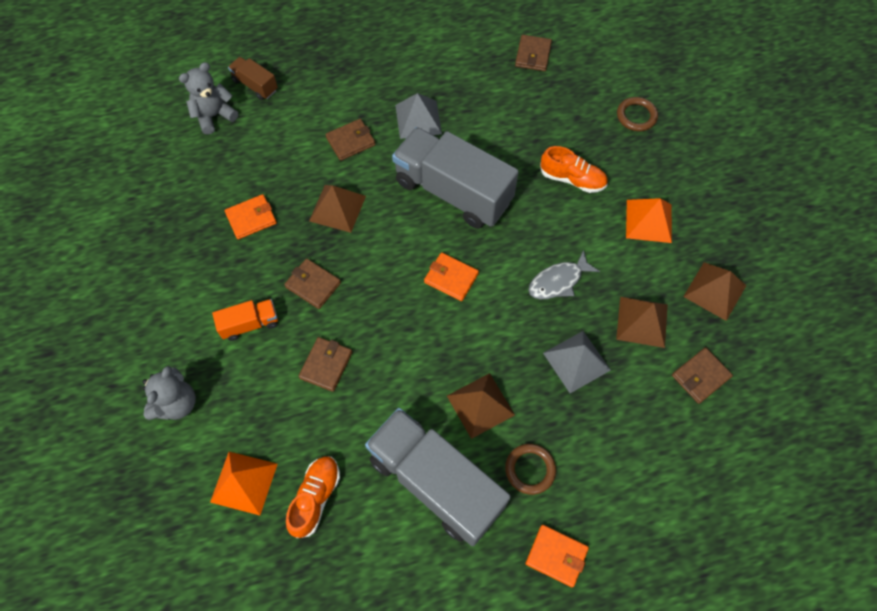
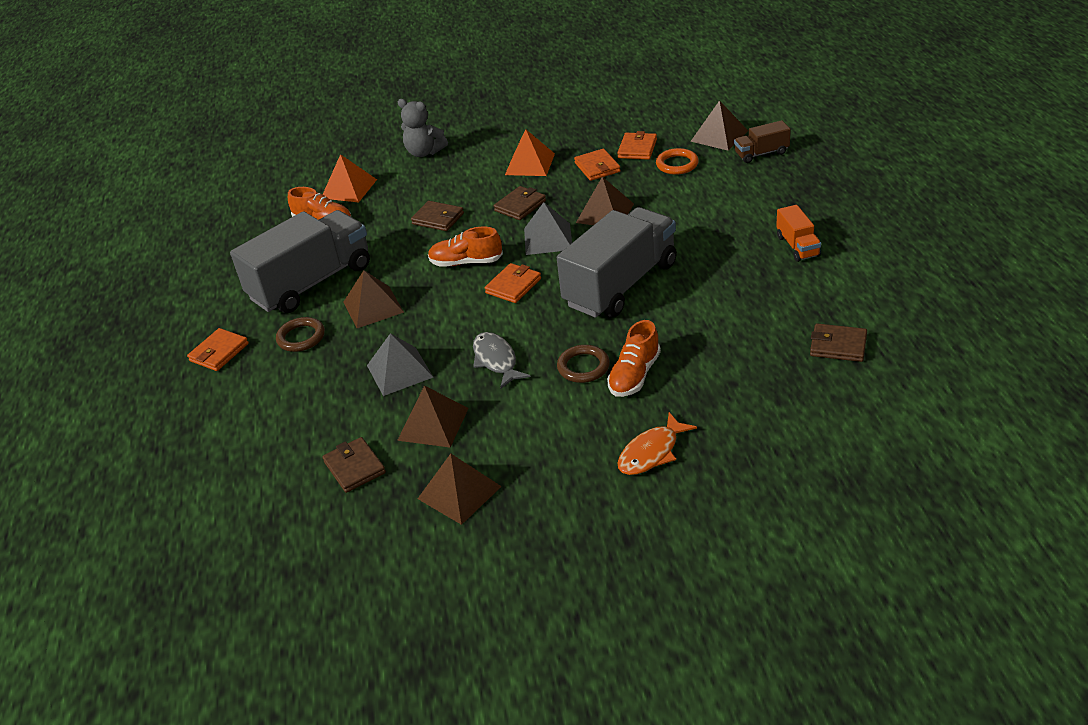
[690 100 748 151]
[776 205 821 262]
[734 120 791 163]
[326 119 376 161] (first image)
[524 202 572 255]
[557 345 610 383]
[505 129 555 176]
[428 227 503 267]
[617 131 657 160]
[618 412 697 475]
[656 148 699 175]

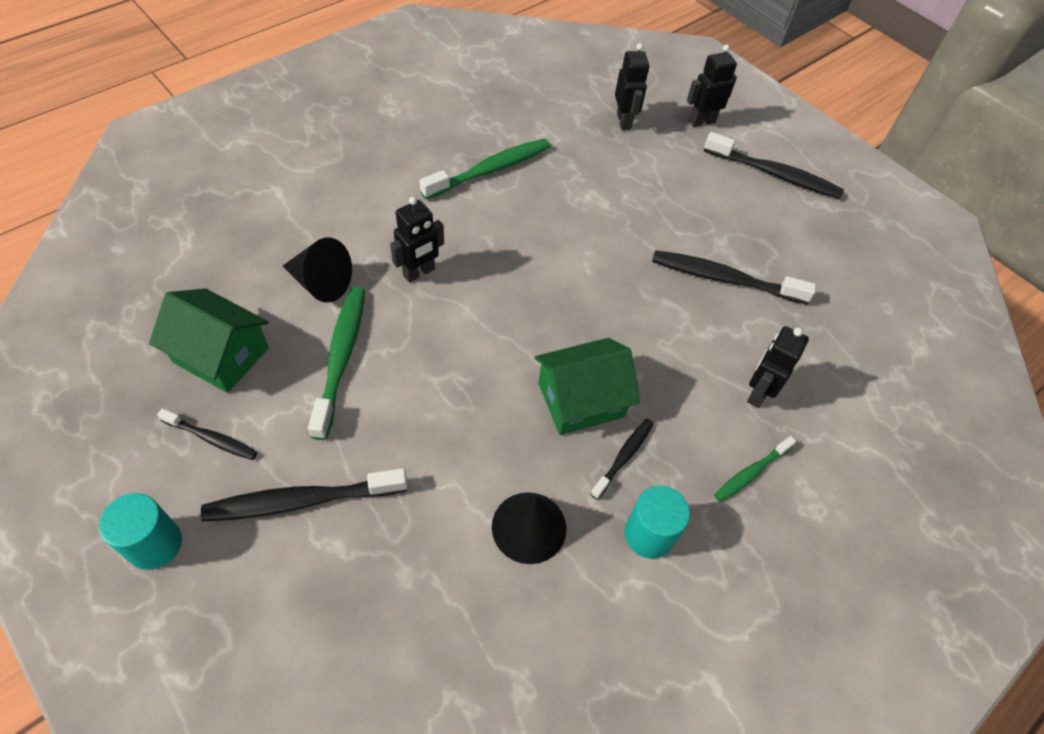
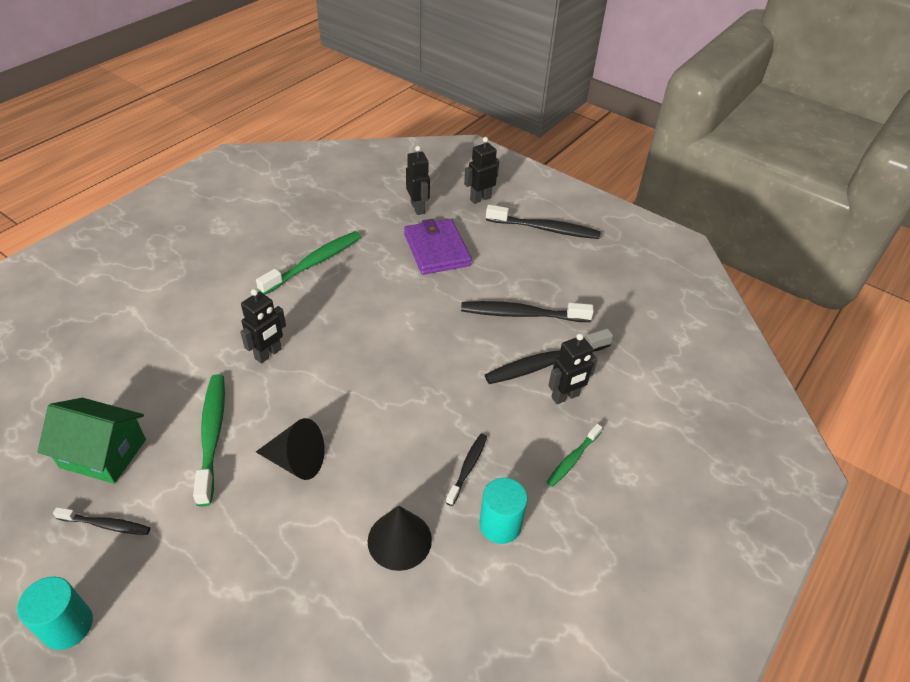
[485 329 613 384]
[256 418 325 480]
[535 338 640 435] (first image)
[548 333 598 404]
[404 219 472 275]

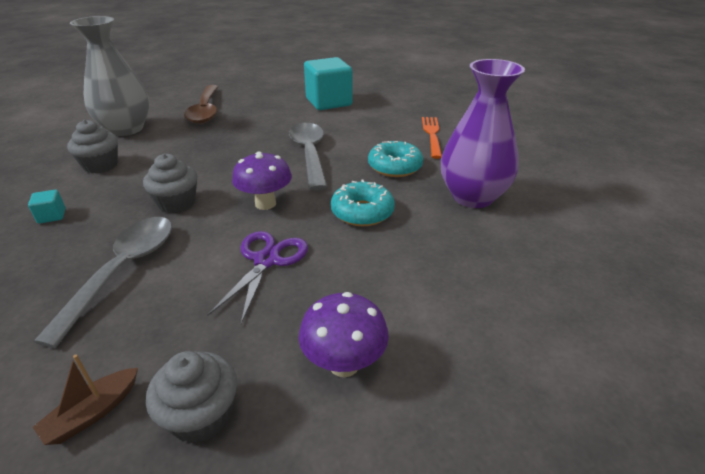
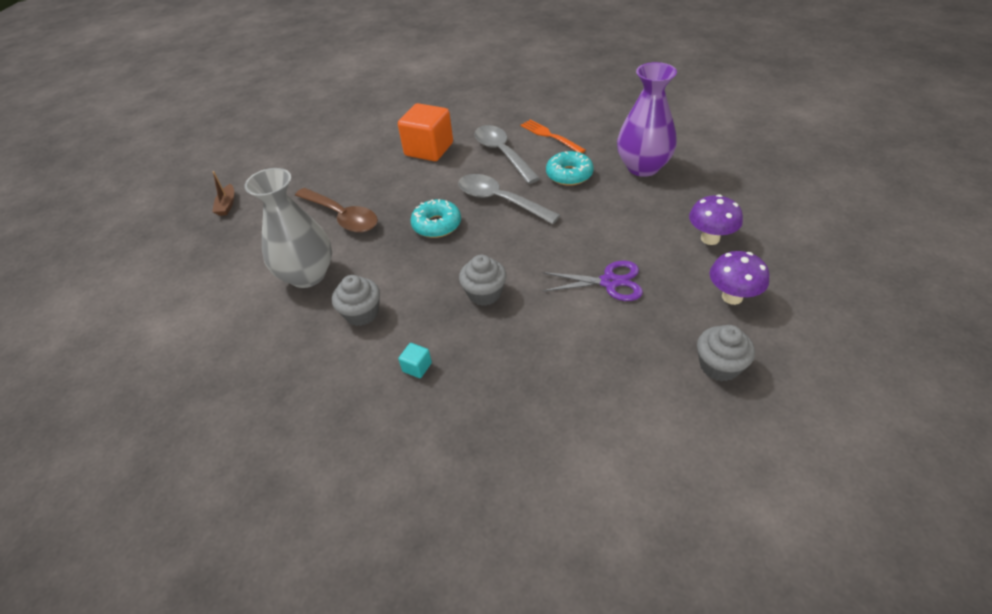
[212 171 234 216]
[474 125 540 184]
[542 261 643 301]
[689 194 743 245]
[398 103 453 161]
[410 199 461 238]

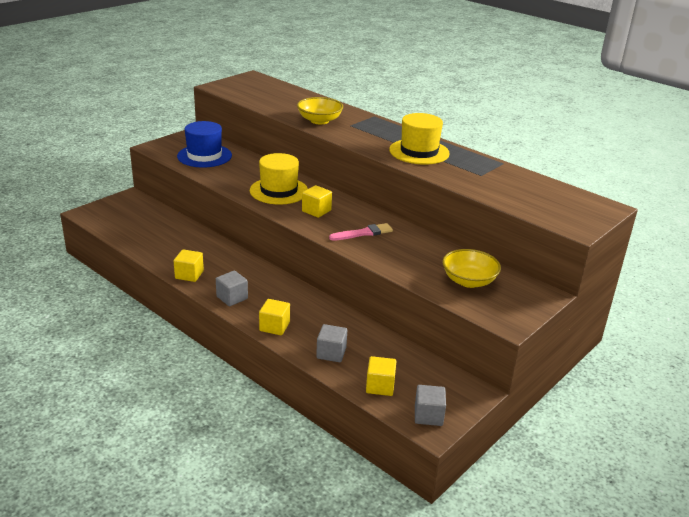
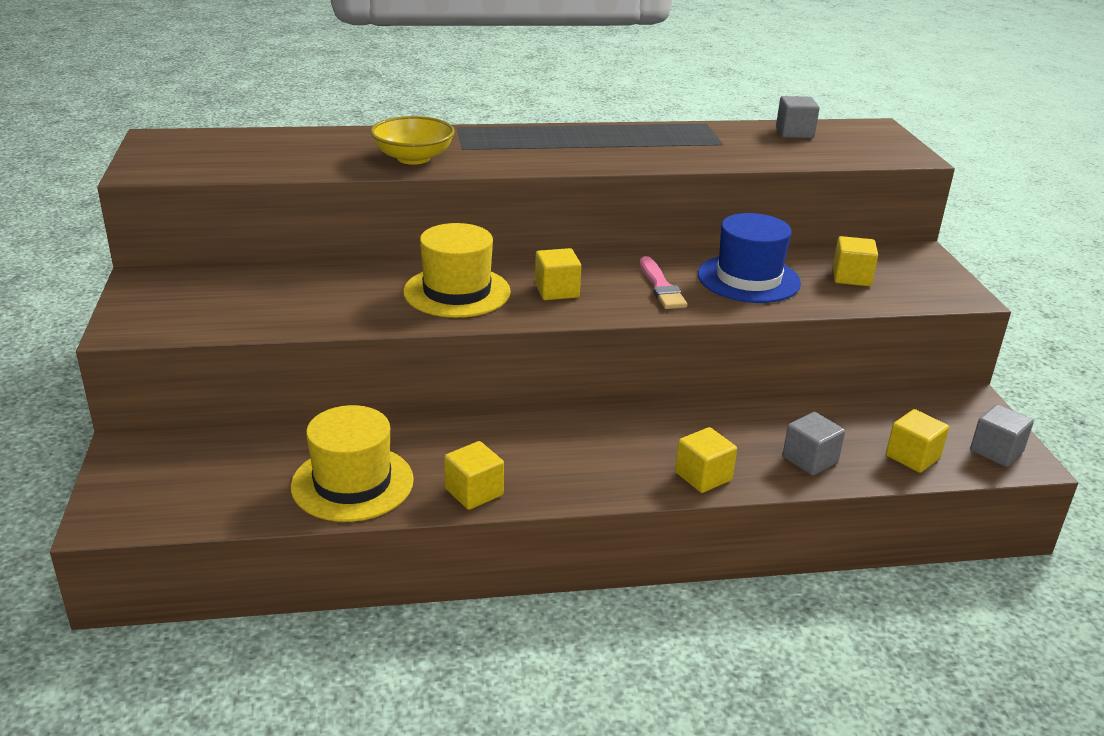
[698 213 801 303]
[776 96 820 138]
[640 256 687 309]
[291 405 414 522]
[833 236 878 286]

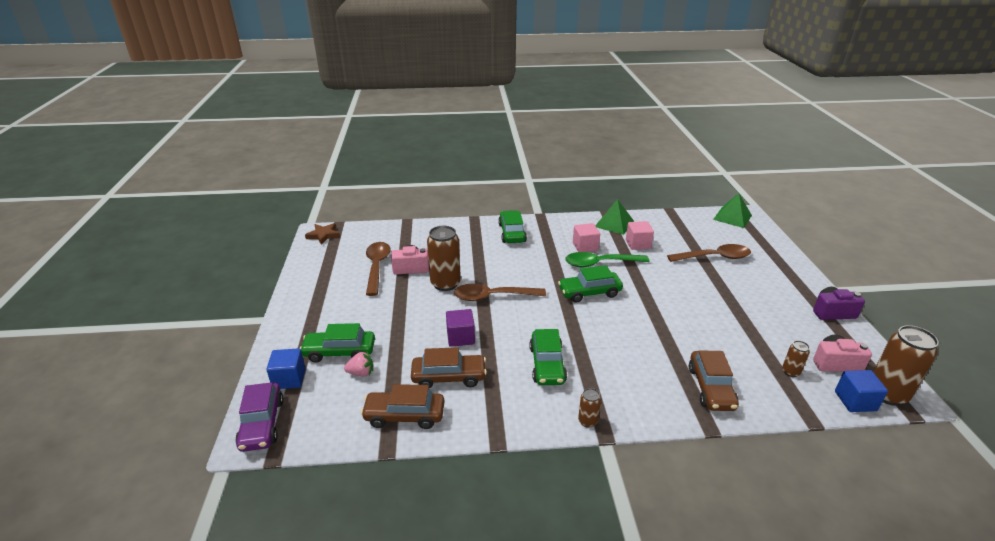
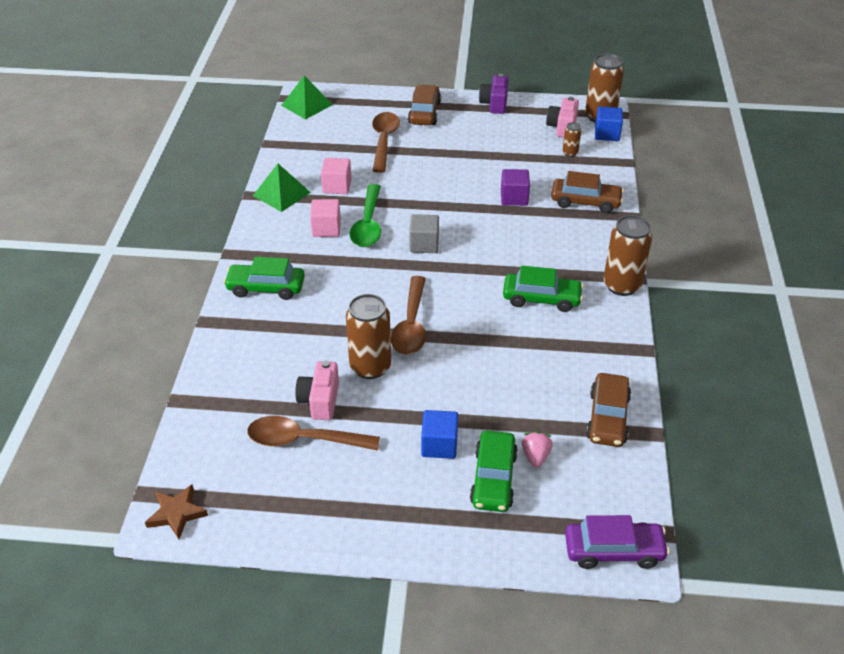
[421 410 458 459]
[408 85 441 125]
[501 169 530 206]
[409 214 439 253]
[604 215 652 296]

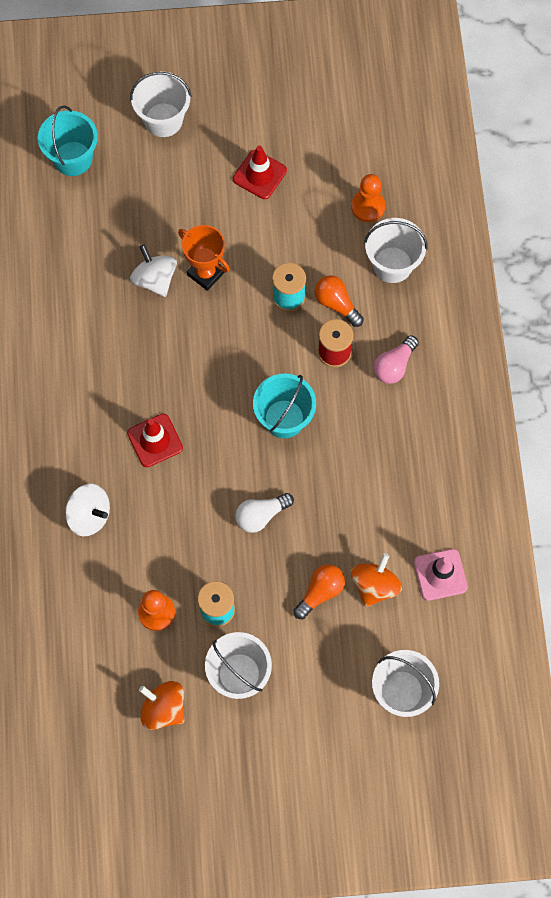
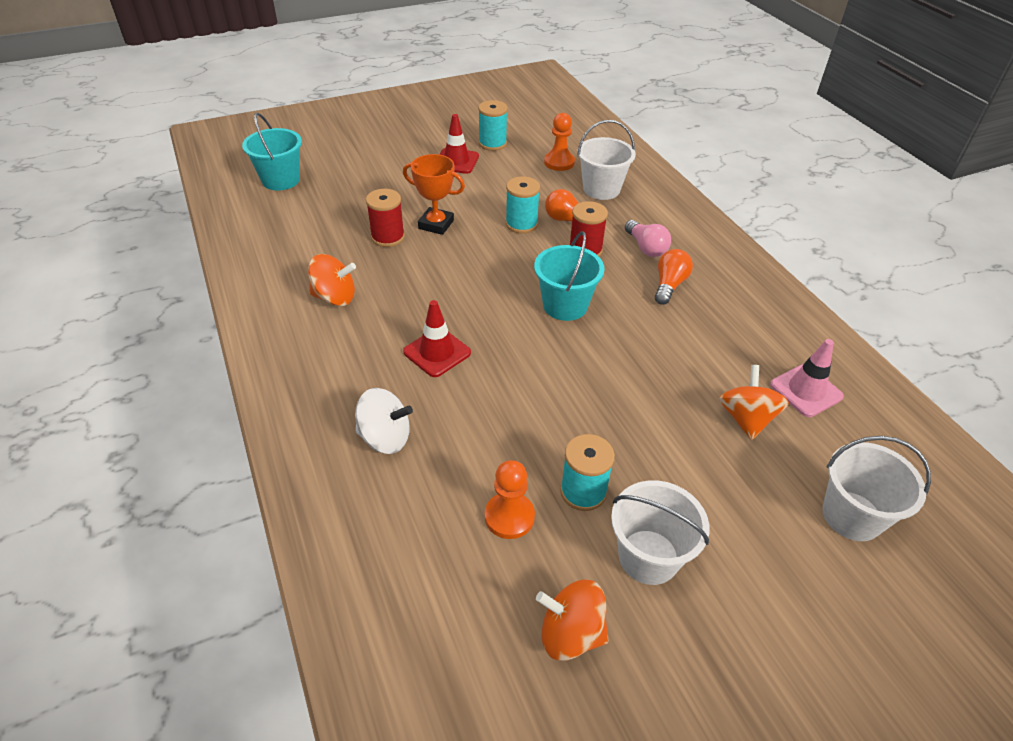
[130 72 192 137] (first image)
[366 189 405 247]
[235 493 294 533] (first image)
[655 249 693 305]
[625 220 671 257]
[308 254 356 306]
[478 100 508 151]

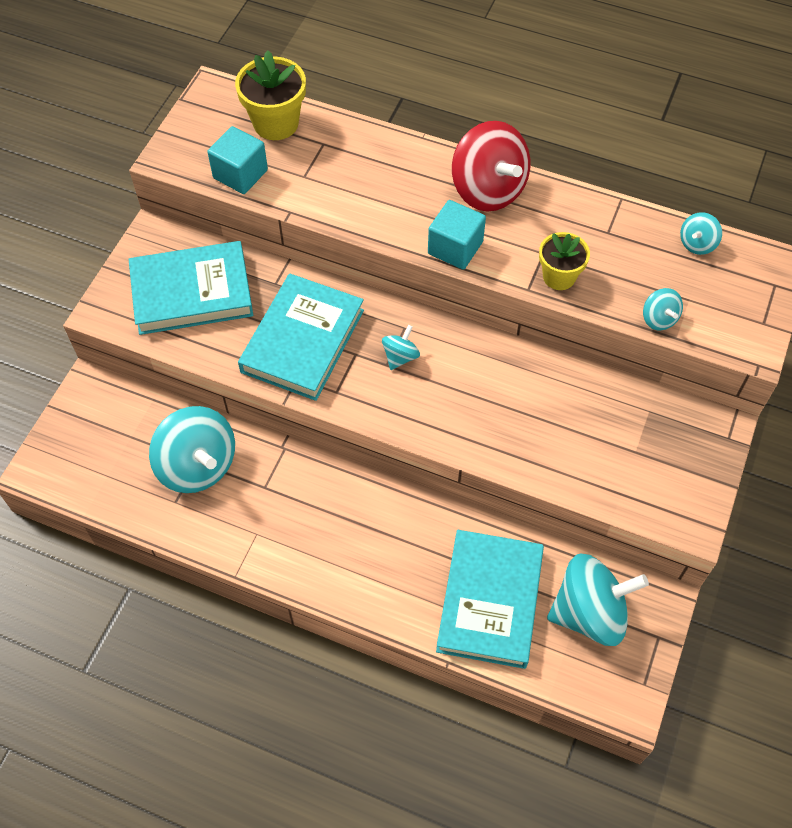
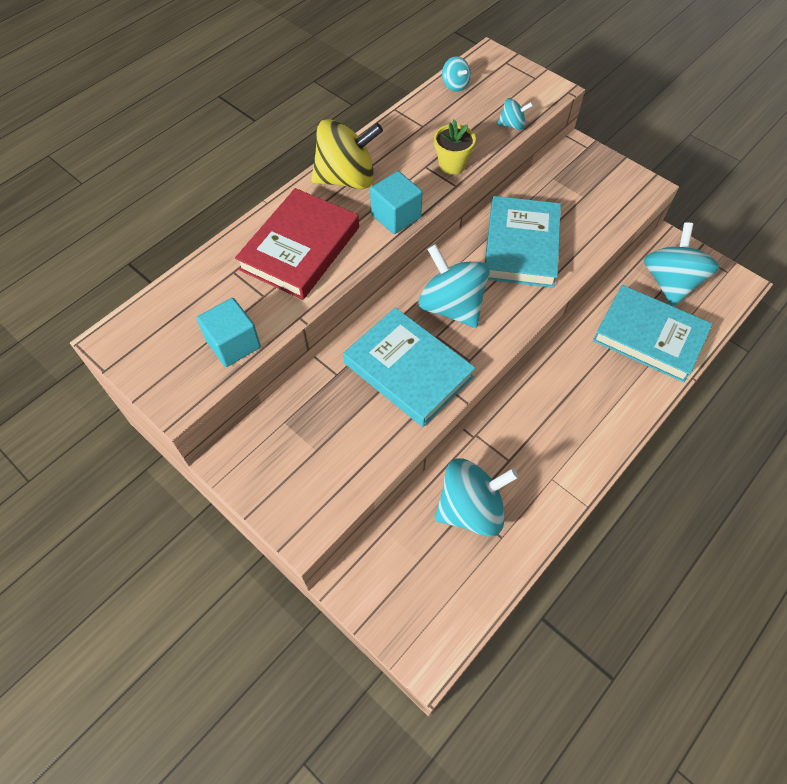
[485 196 561 288]
[235 50 306 140] (first image)
[418 244 490 328]
[311 119 383 189]
[235 188 359 300]

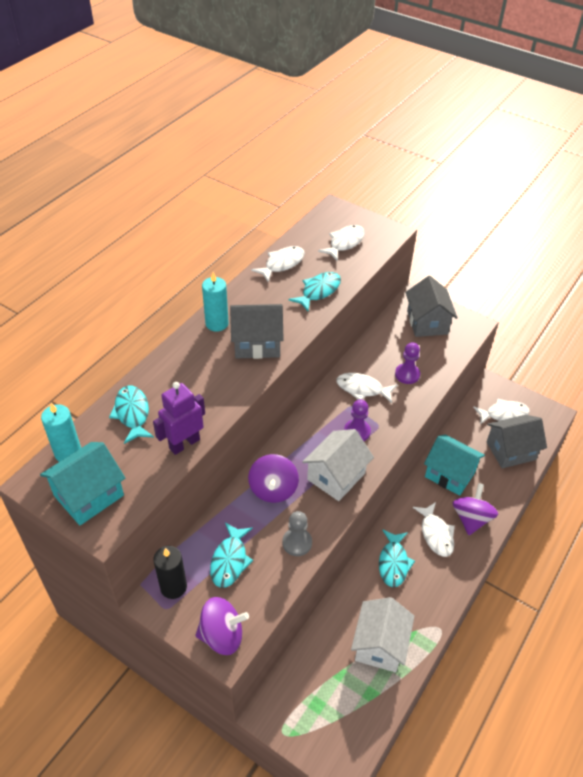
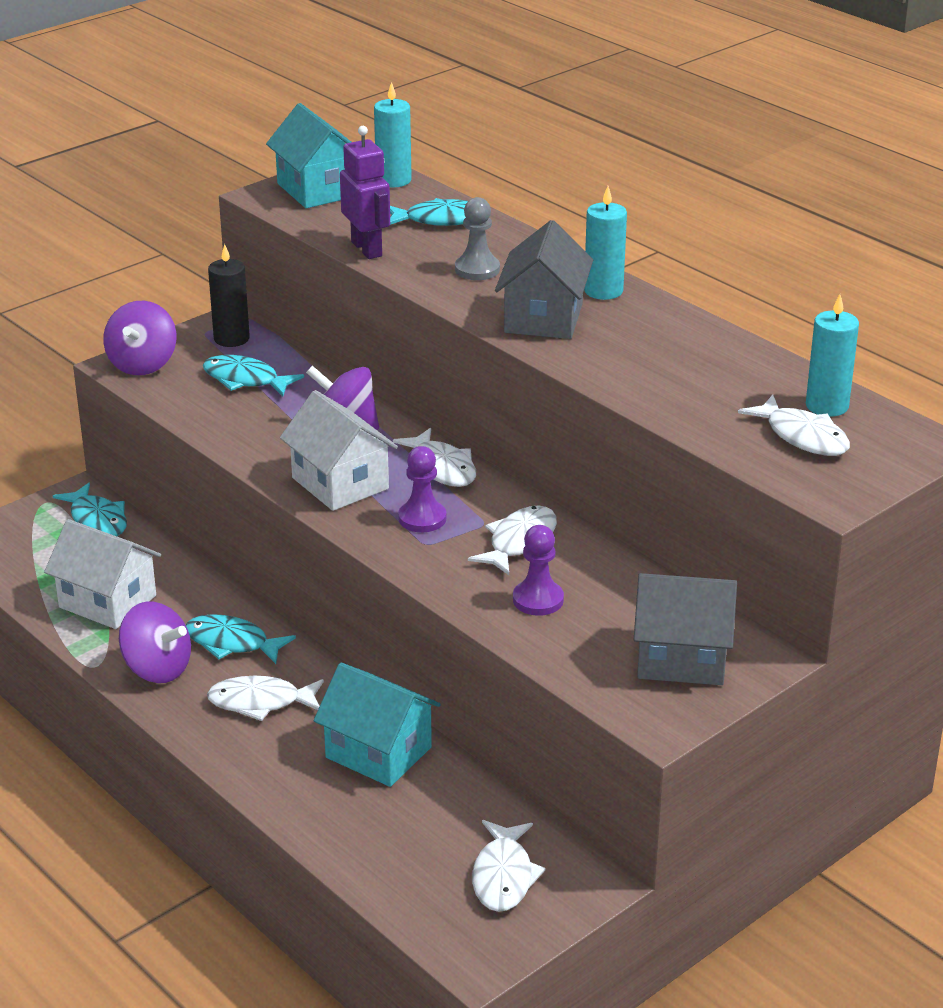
[393 428 476 487]
[455 197 500 280]
[53 483 127 536]
[314 663 441 787]
[119 602 191 683]
[487 415 547 468] (first image)
[806 294 859 416]

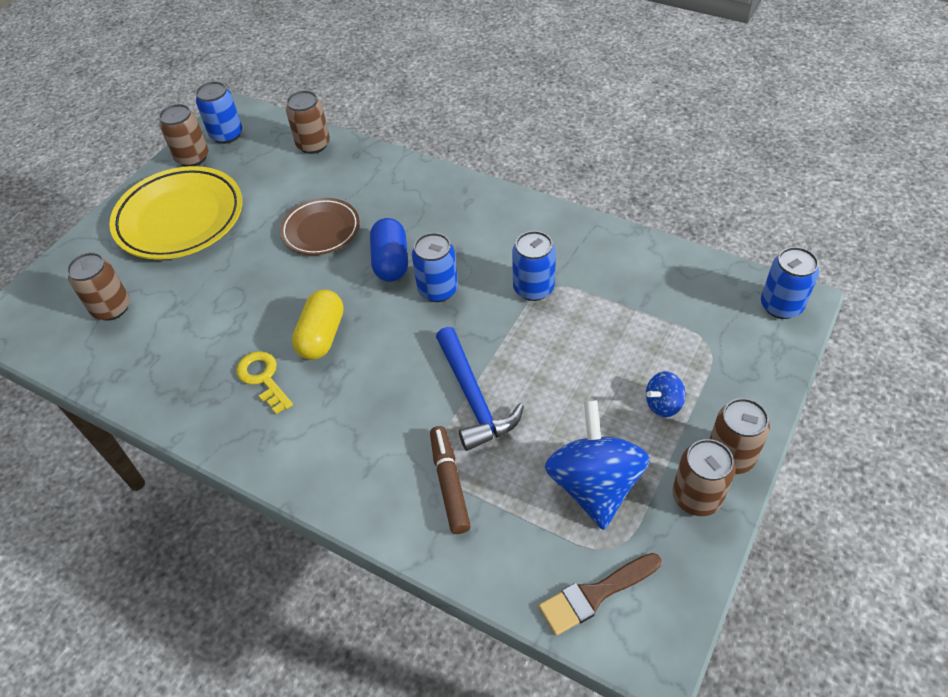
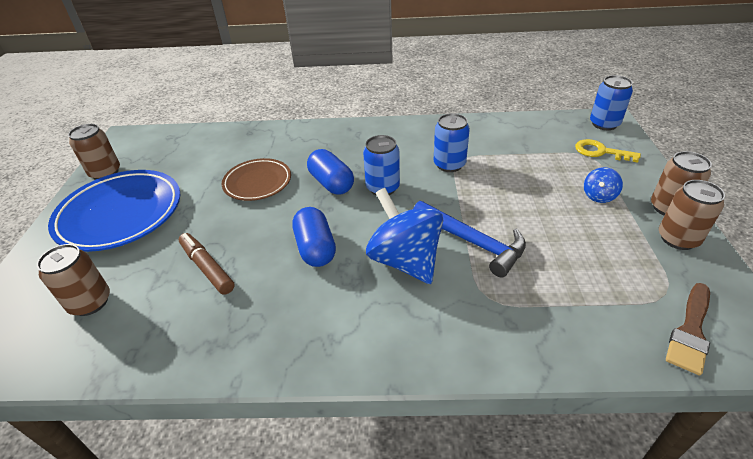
[48 170 181 252]
[196 81 242 144] (first image)
[575 139 641 162]
[286 90 330 154] (first image)
[292 207 336 267]
[179 233 235 295]
[366 188 443 284]

